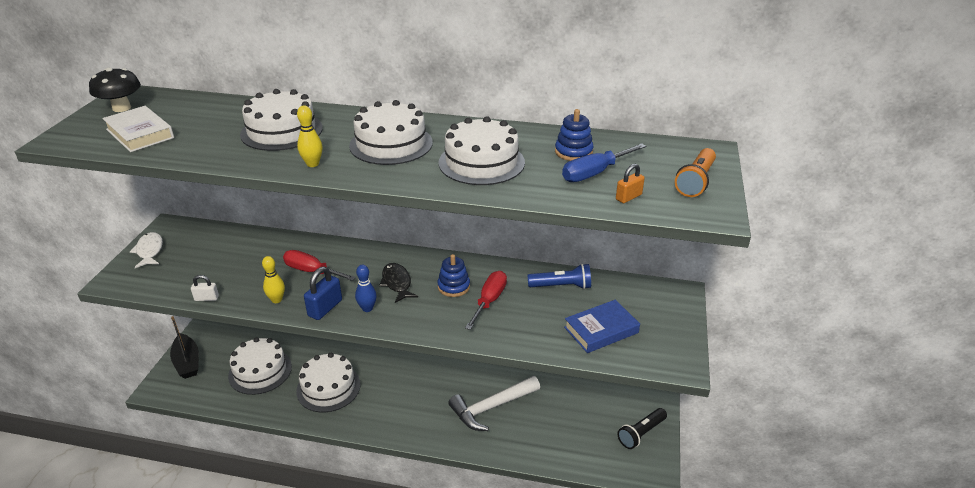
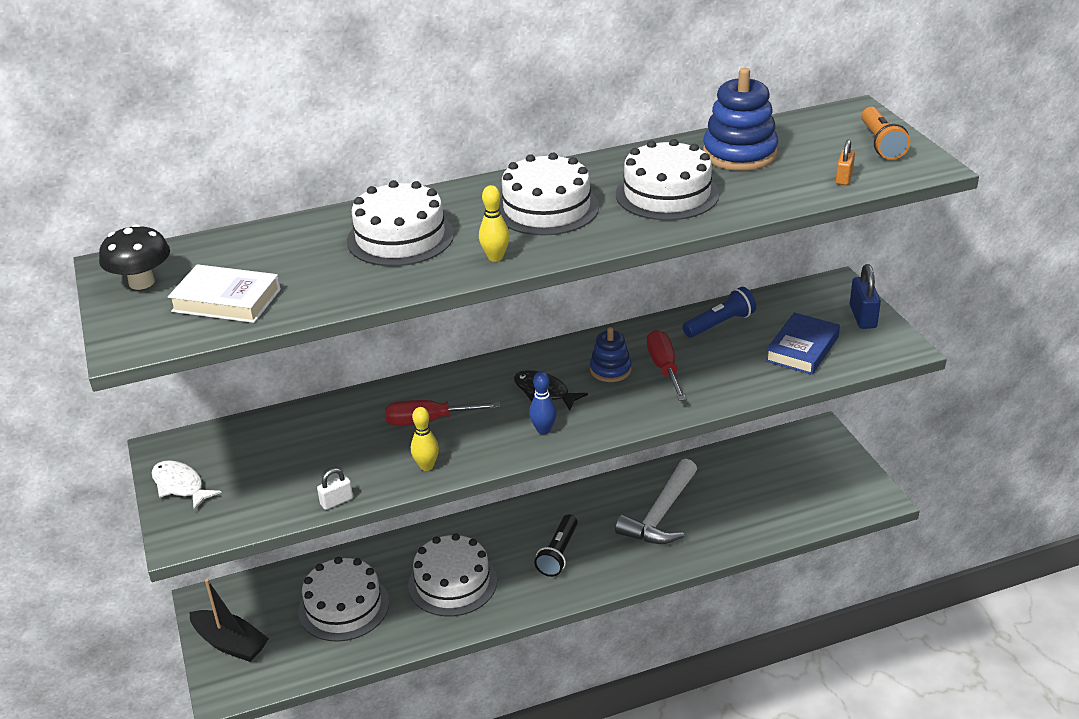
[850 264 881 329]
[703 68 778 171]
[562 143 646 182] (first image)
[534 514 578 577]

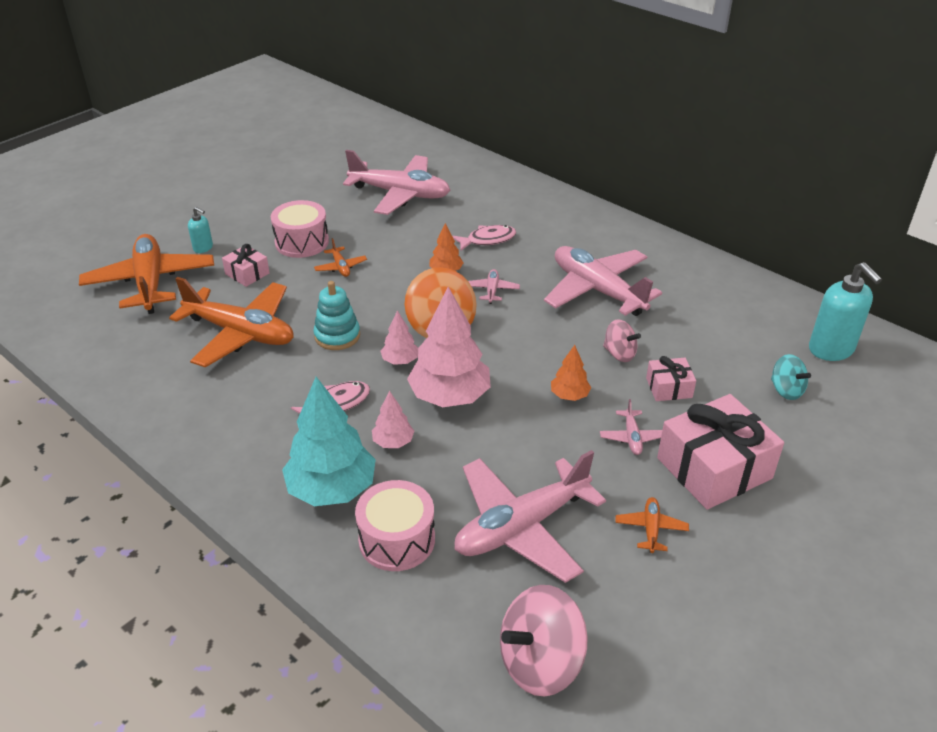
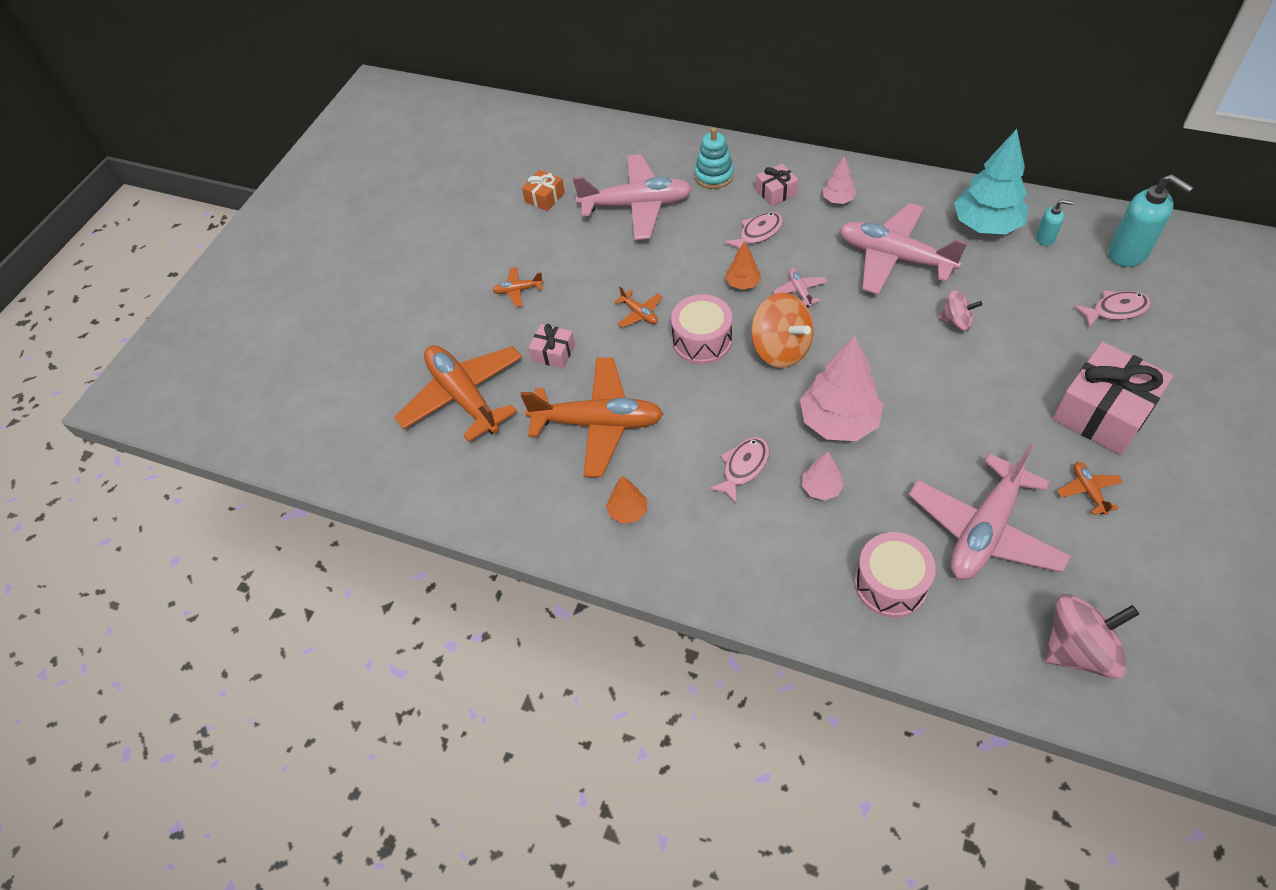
[1036 200 1073 246]
[671 294 732 364]
[954 129 1029 235]
[694 128 734 189]
[823 156 857 204]
[1045 594 1139 679]
[606 476 647 524]
[600 399 662 455] (first image)
[756 164 798 206]
[1074 290 1151 328]
[493 267 544 307]
[522 170 565 211]

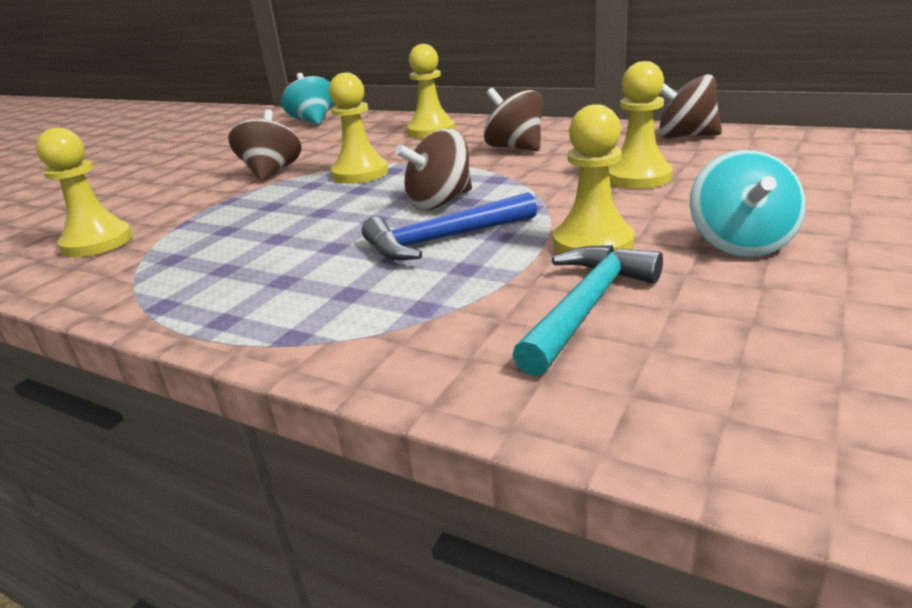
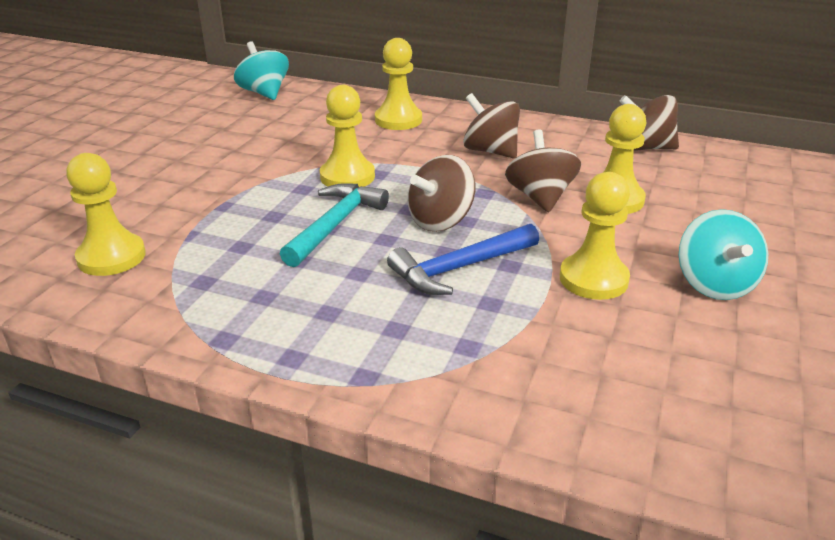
[505 130 581 212]
[280 183 389 267]

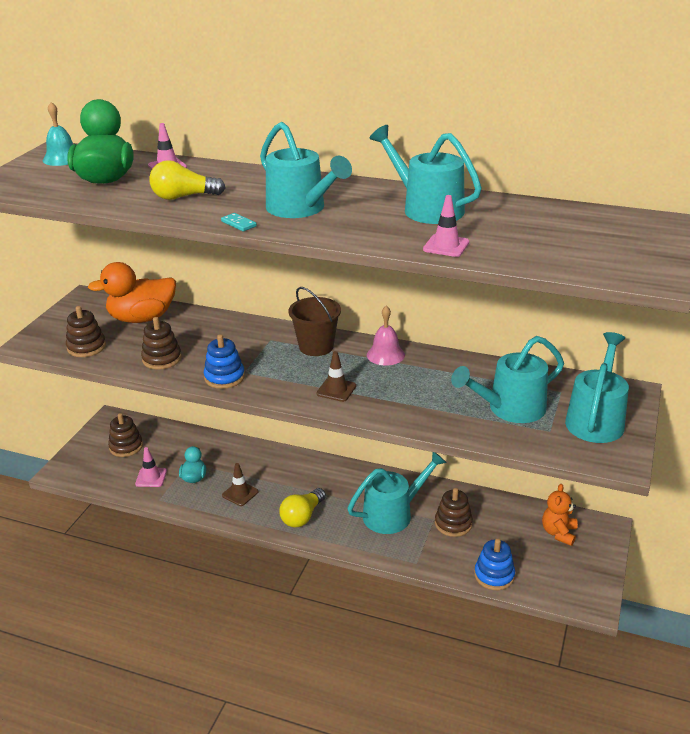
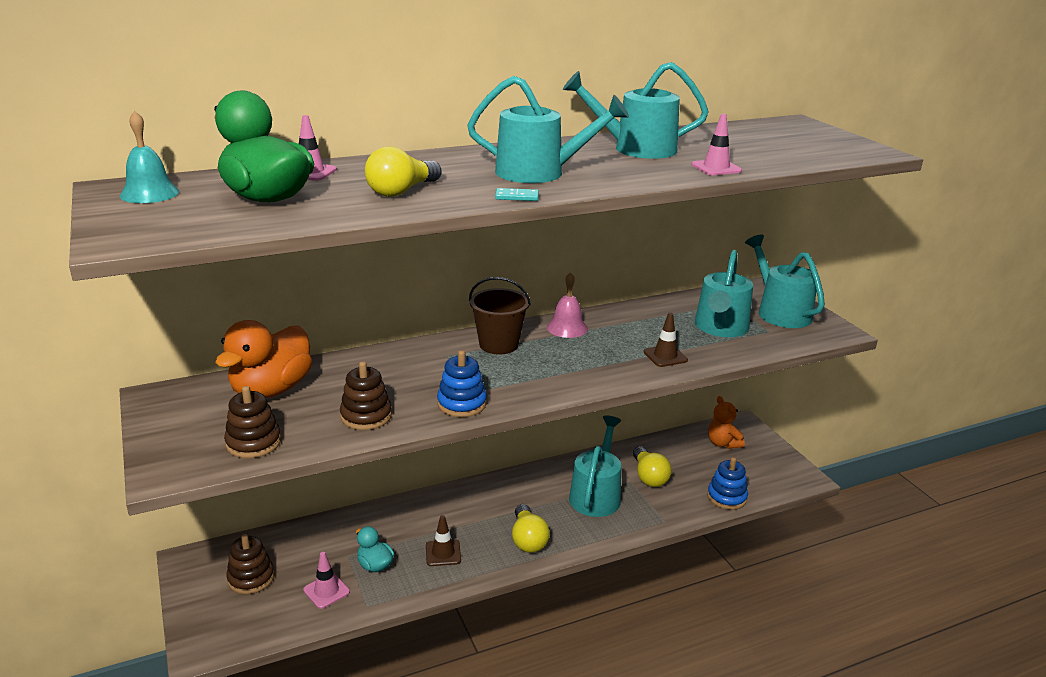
[643 313 688 367]
[633 446 672 487]

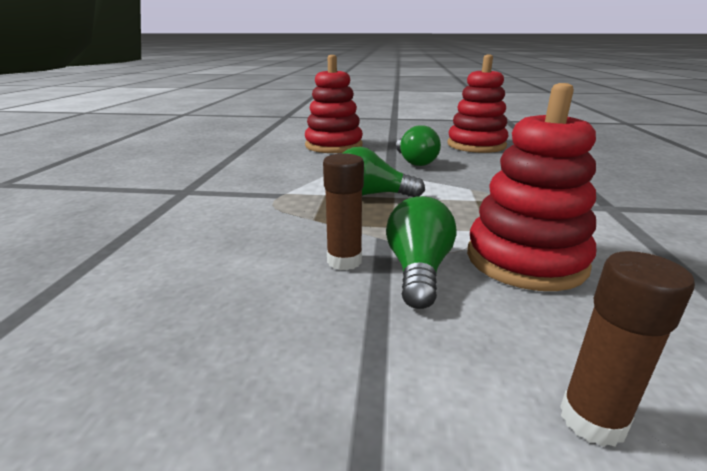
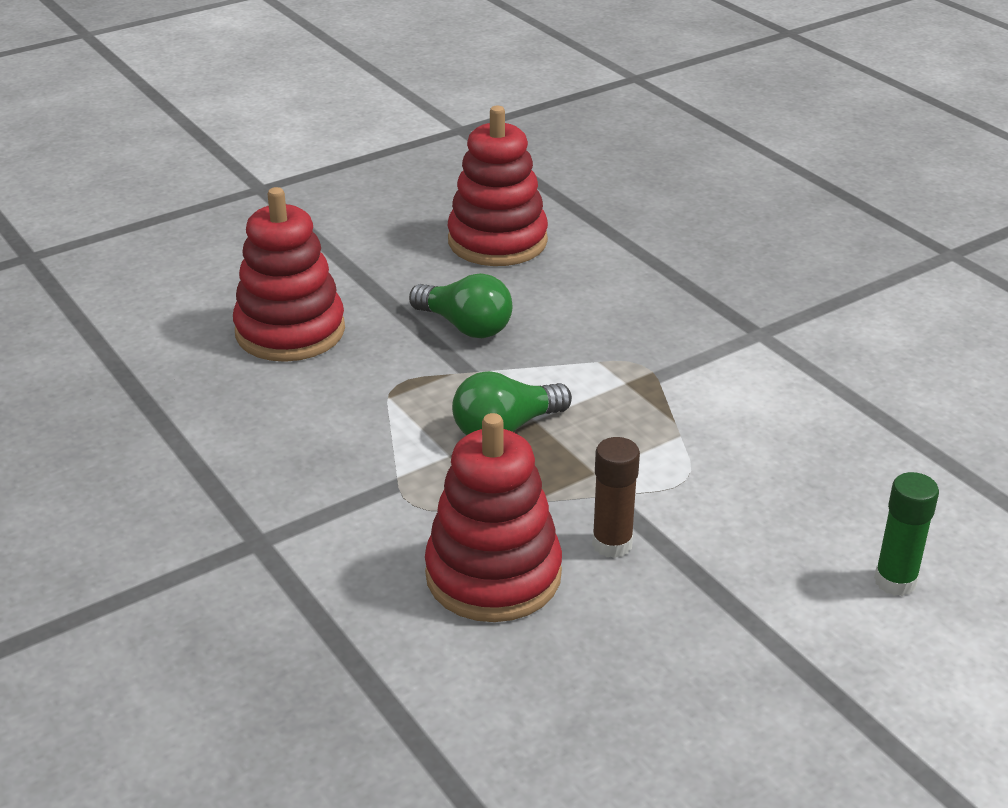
[386 196 457 309] (first image)
[425 413 562 622]
[874 472 939 596]

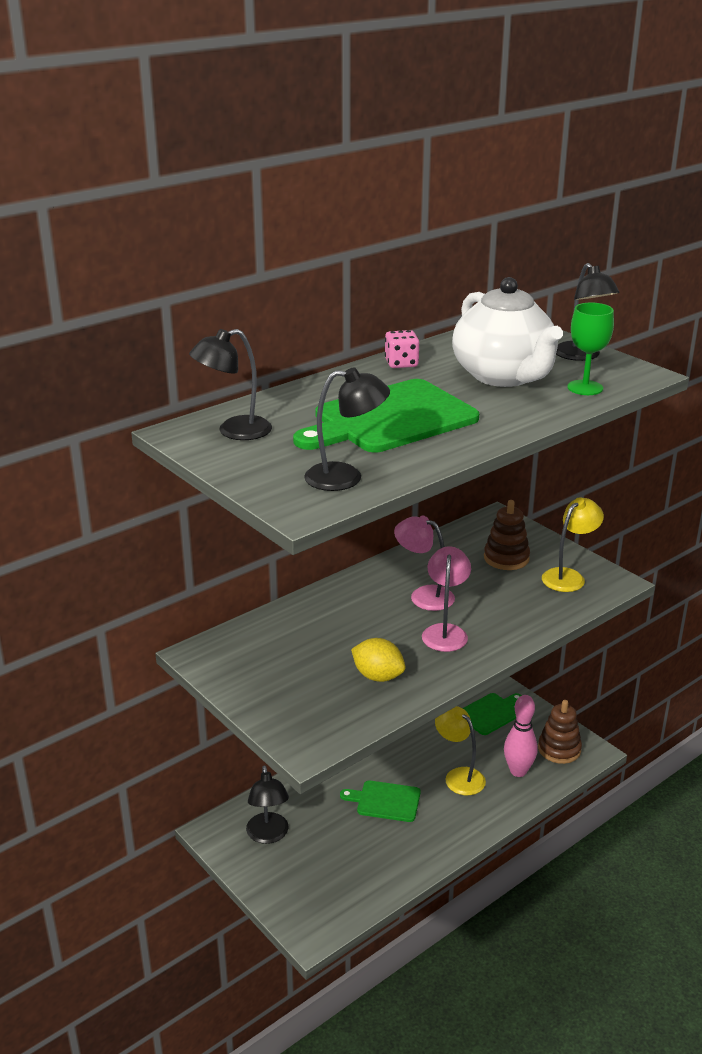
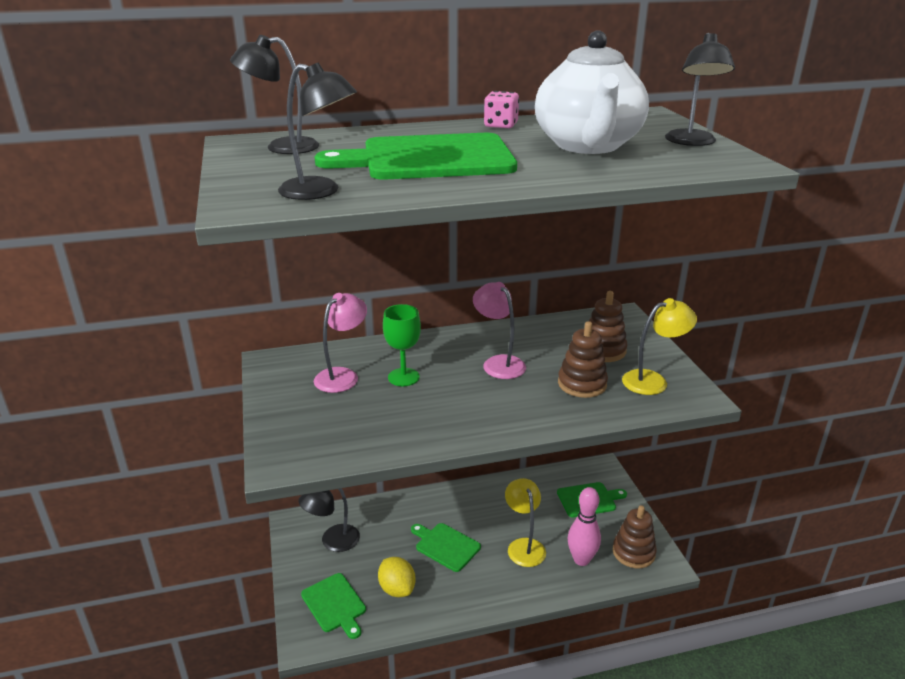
[298 488 360 552]
[378 557 416 597]
[314 293 367 393]
[383 304 421 386]
[301 573 366 639]
[558 321 608 398]

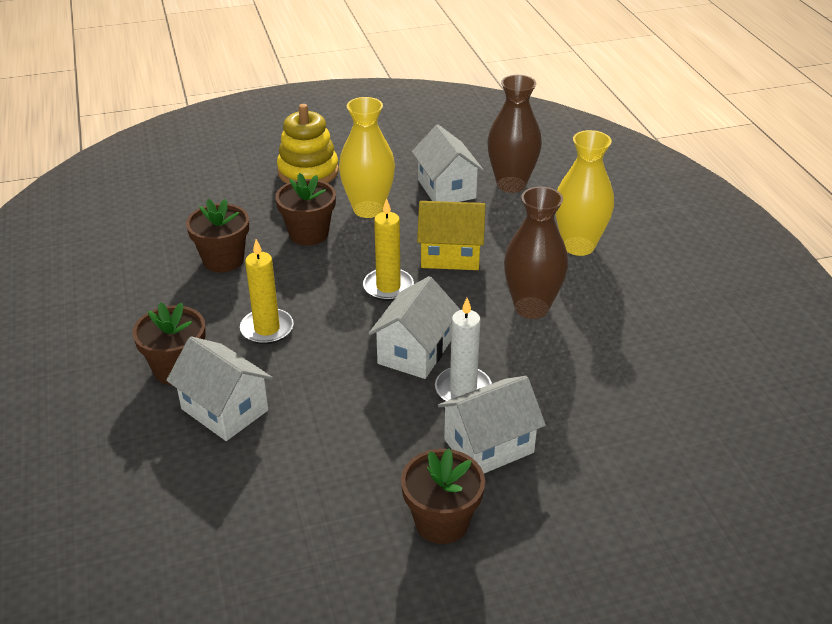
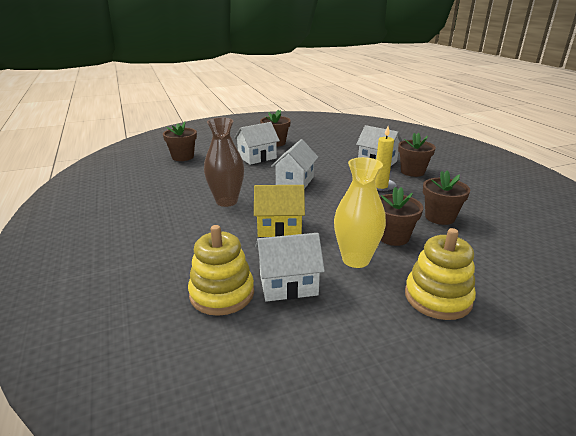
[363 198 414 301] (first image)
[255 233 325 302]
[435 298 492 401] (first image)
[188 225 254 316]
[555 130 614 256] (first image)
[163 121 197 161]

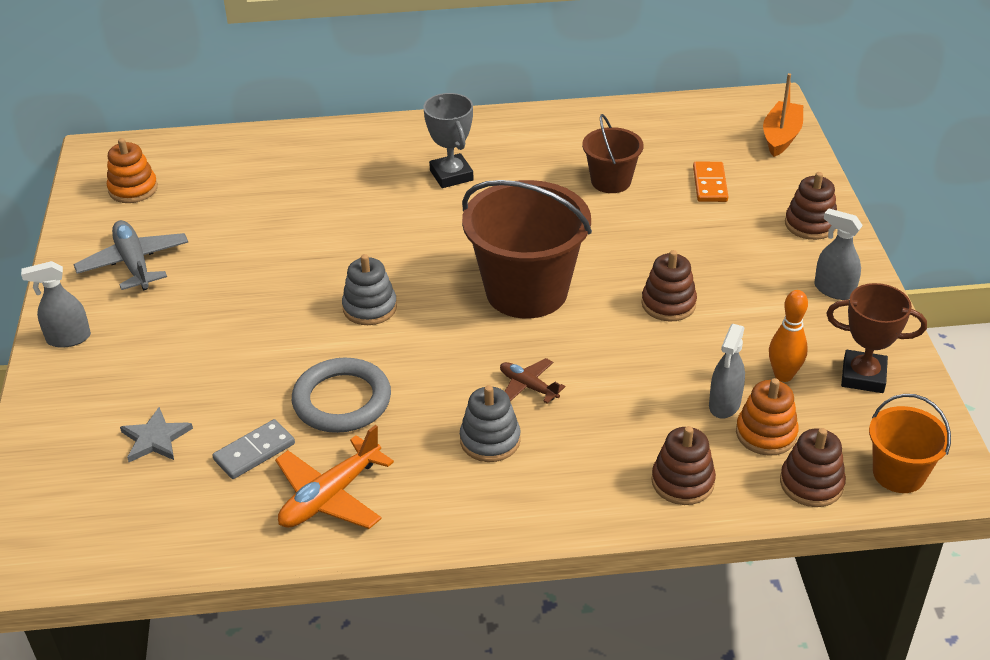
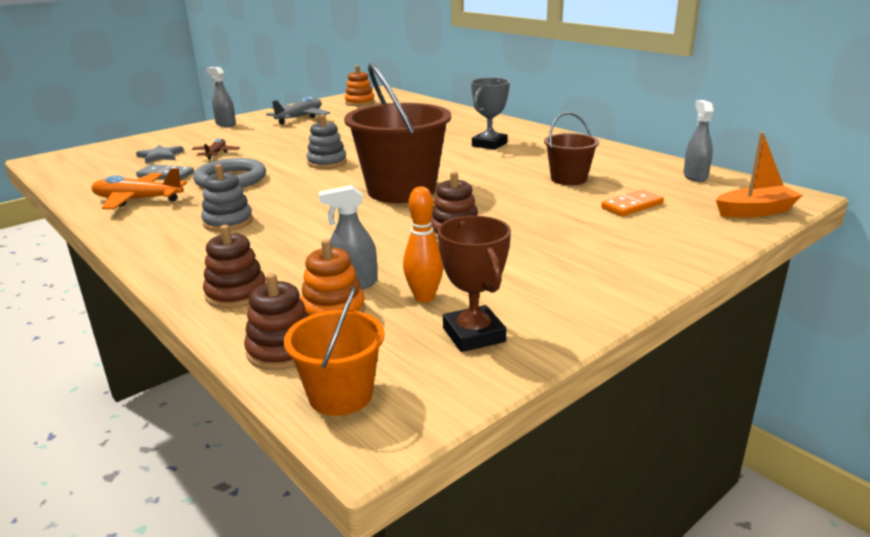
[192 139 240 160]
[785 172 837 240] (first image)
[683 100 714 182]

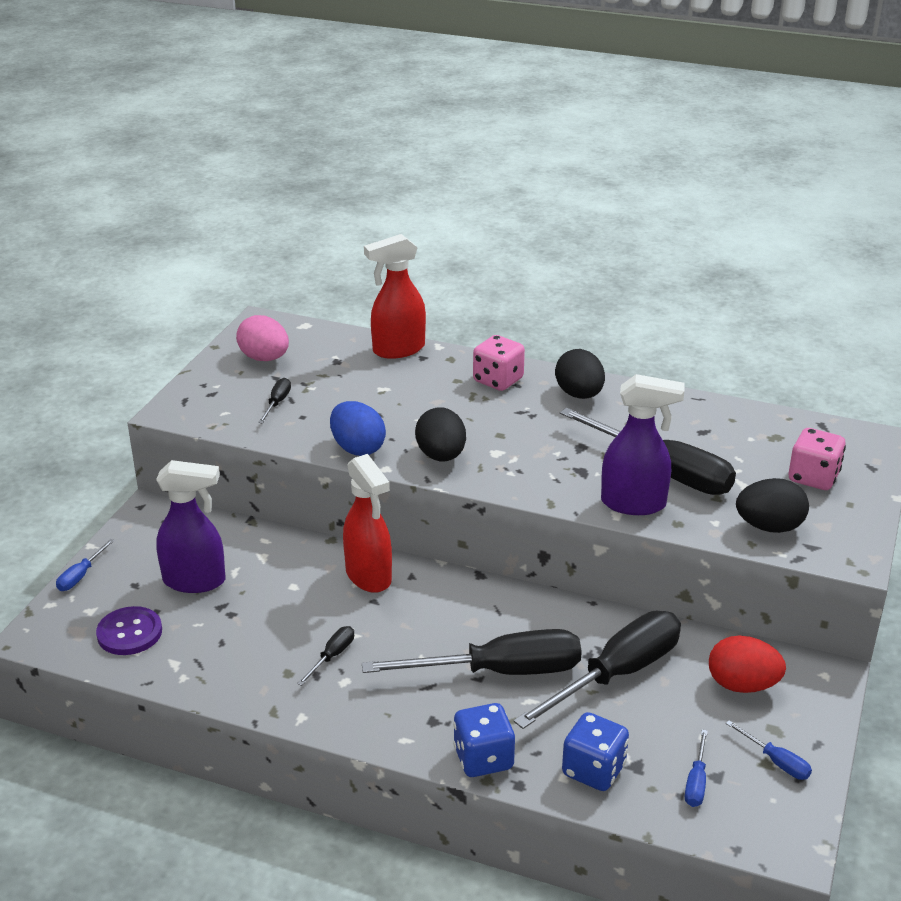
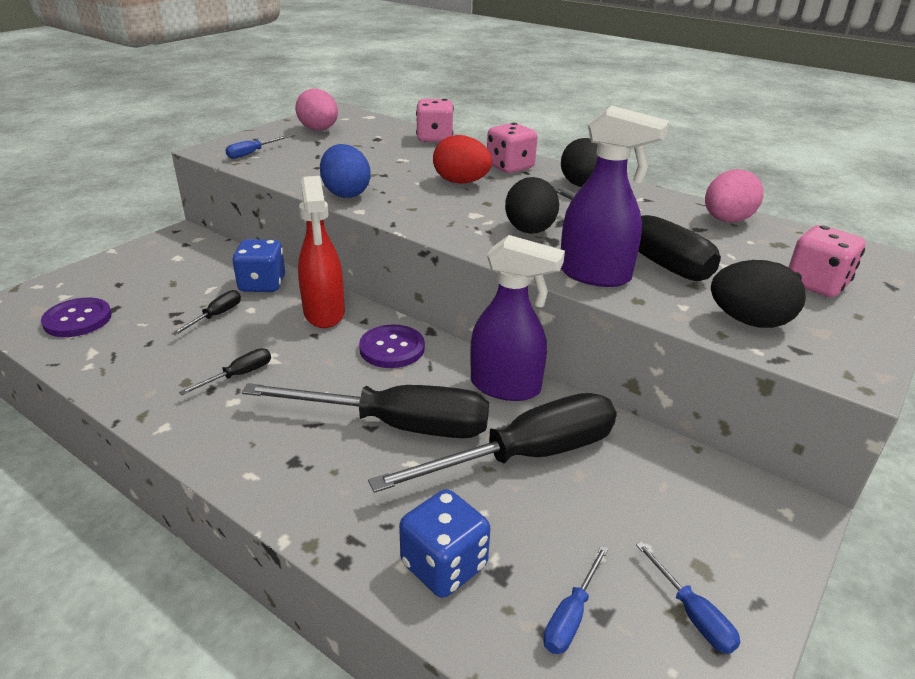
[225 136 288 159]
[470 235 565 401]
[171 290 241 336]
[416 99 454 142]
[505 177 559 234]
[232 239 285 292]
[433 135 492 184]
[359 325 425 368]
[705 169 764 222]

